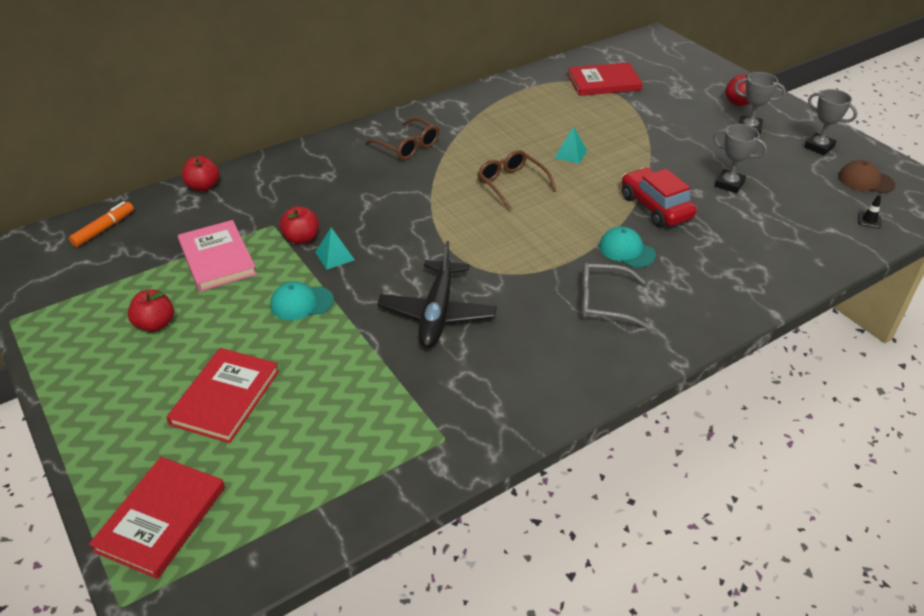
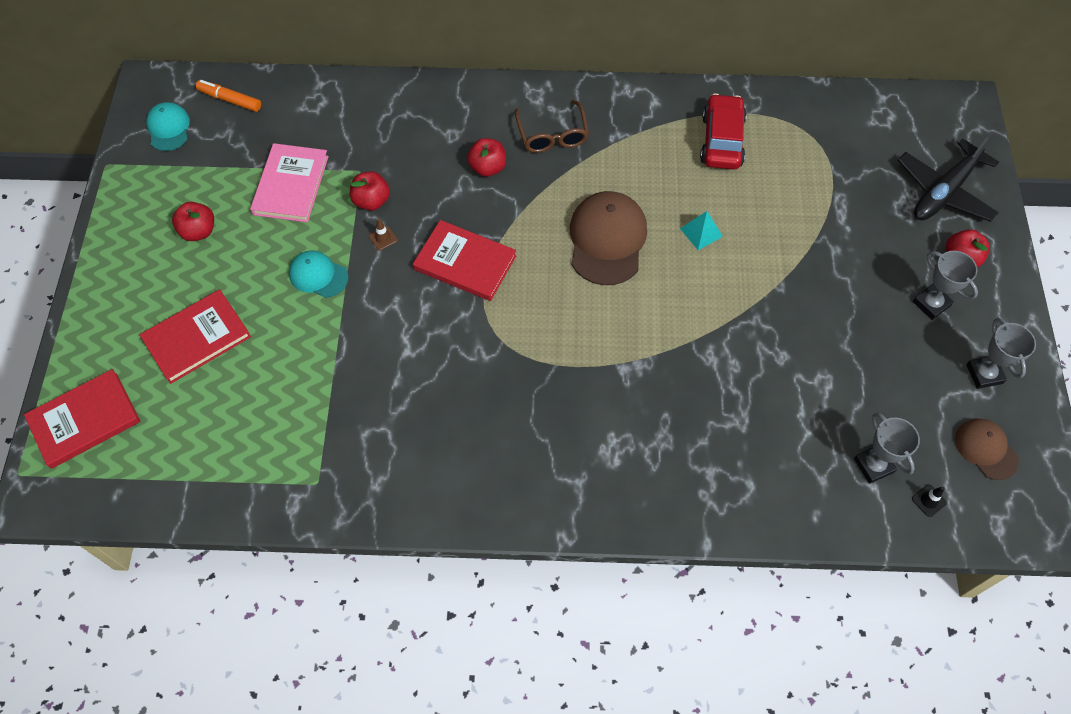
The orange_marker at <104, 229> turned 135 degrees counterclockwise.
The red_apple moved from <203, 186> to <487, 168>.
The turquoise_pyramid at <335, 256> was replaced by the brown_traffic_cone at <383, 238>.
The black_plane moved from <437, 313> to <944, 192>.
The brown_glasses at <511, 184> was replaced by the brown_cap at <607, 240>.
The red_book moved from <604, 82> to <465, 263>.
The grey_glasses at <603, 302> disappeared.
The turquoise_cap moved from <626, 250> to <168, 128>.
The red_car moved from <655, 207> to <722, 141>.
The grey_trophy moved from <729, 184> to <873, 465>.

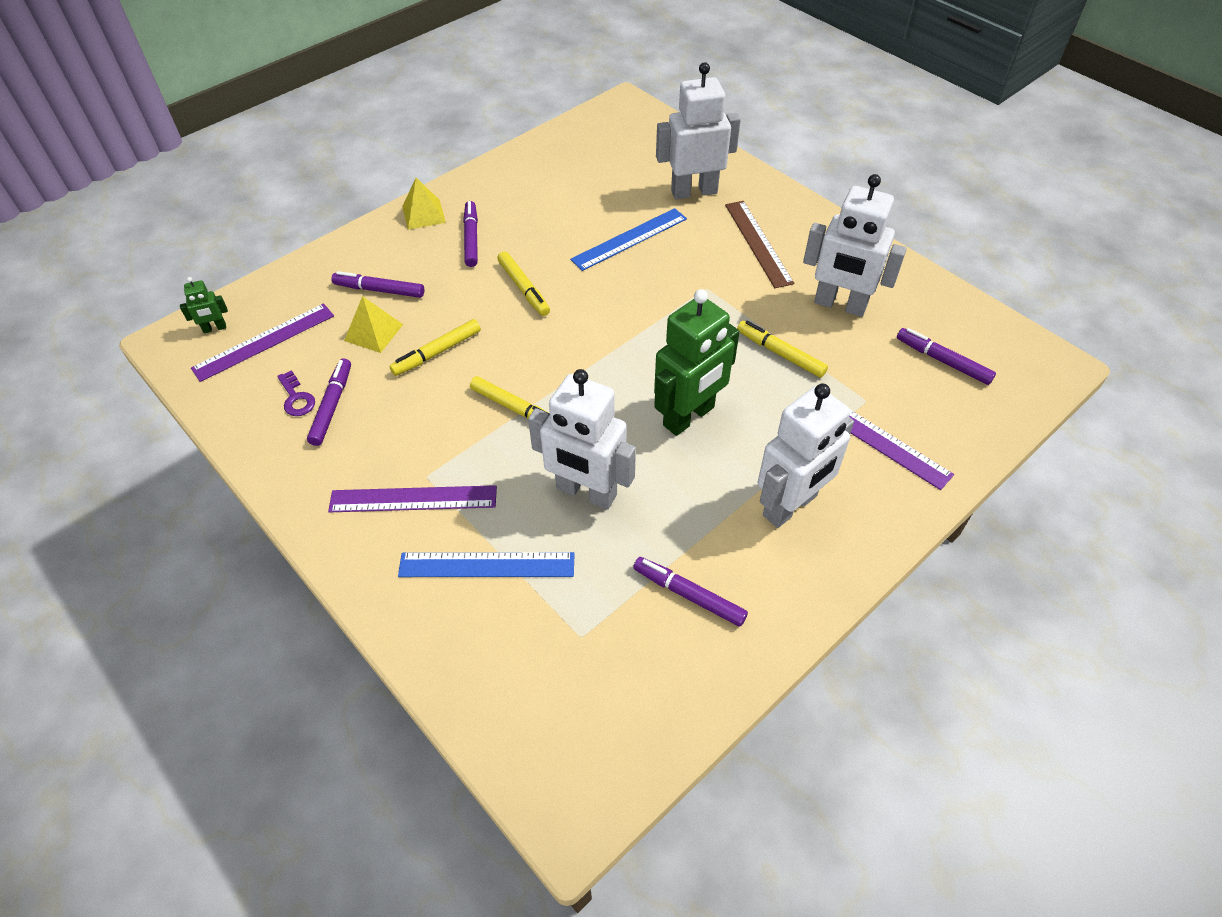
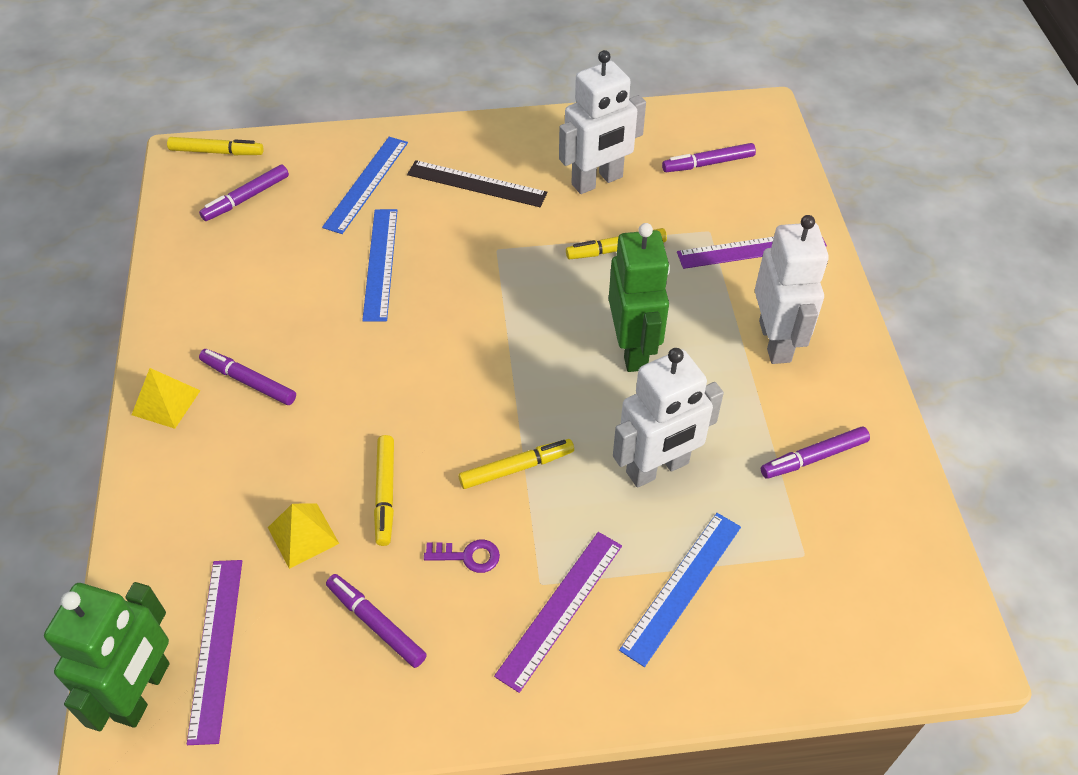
The green_robot at <215, 328> changed to 2.30 times the size.
The purple_key moved from <296, 398> to <468, 556>.
The purple_marker moved from <379, 290> to <246, 198>.
The yellow_marker moved from <523, 288> to <216, 152>.
The white_robot at <694, 191> was replaced by the blue_ruler at <366, 184>.
The brown_ruler at <758, 243> became the black_ruler at <476, 184>.

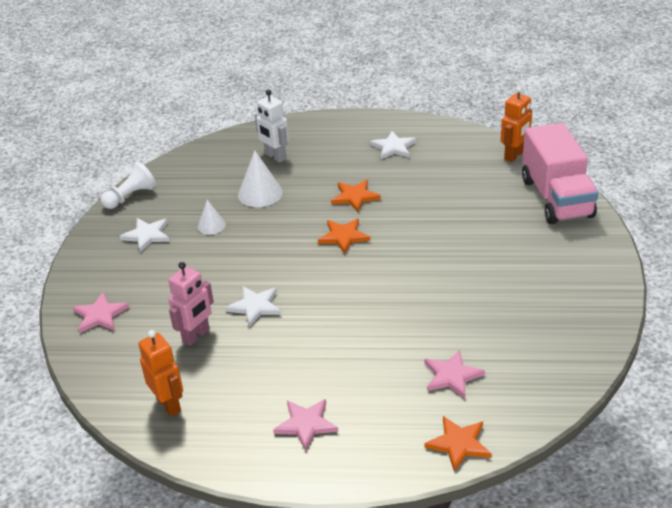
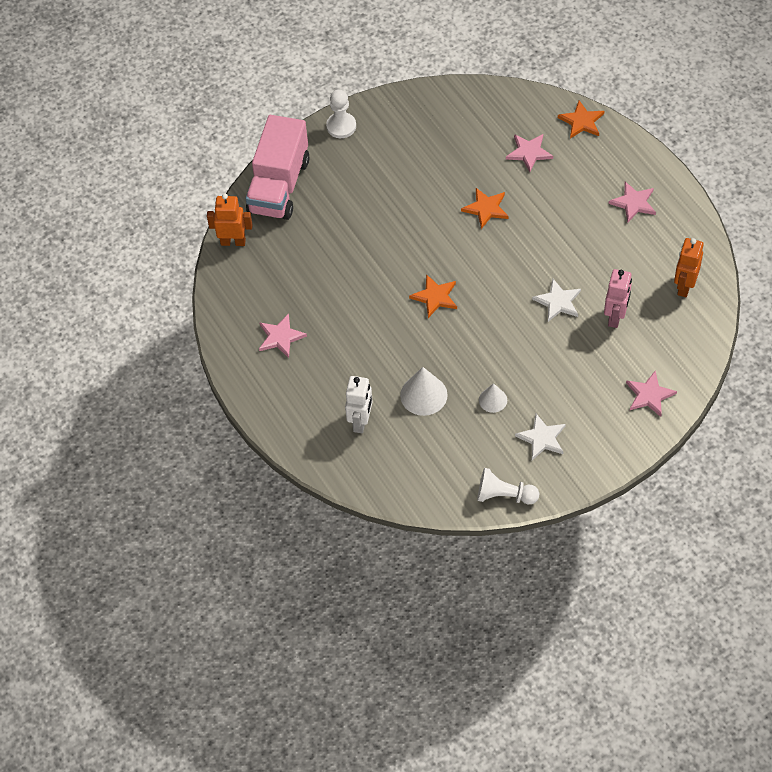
The pink_robot at <196, 335> turned 105 degrees clockwise.
The orange_star moved from <355, 197> to <486, 209>.
The white_star at <393, 147> became the pink_star at <280, 337>.
The pink_truck at <556, 198> turned 150 degrees clockwise.
The white_pawn at <341, 126> appeared.

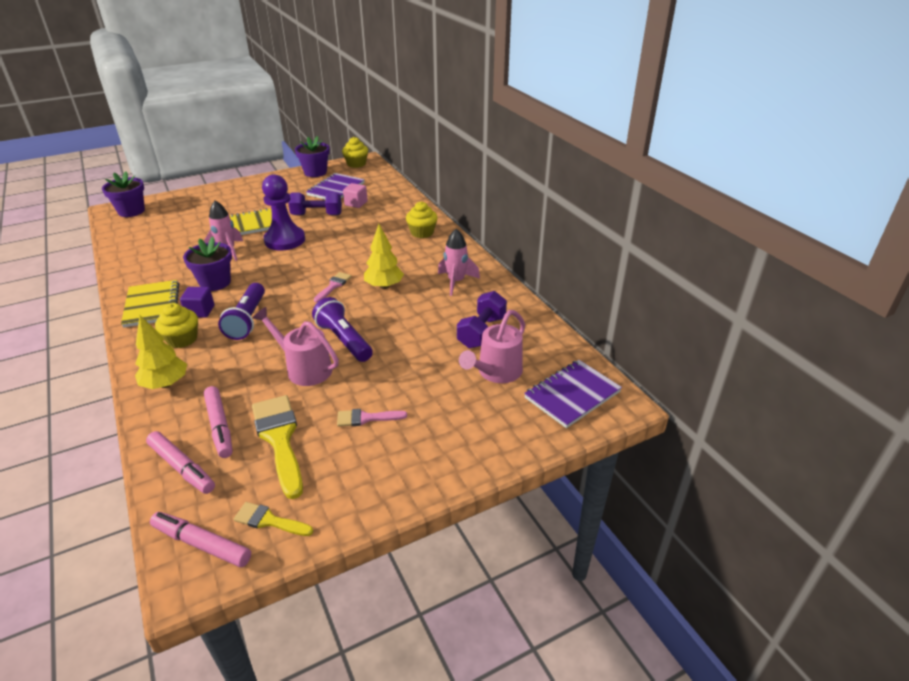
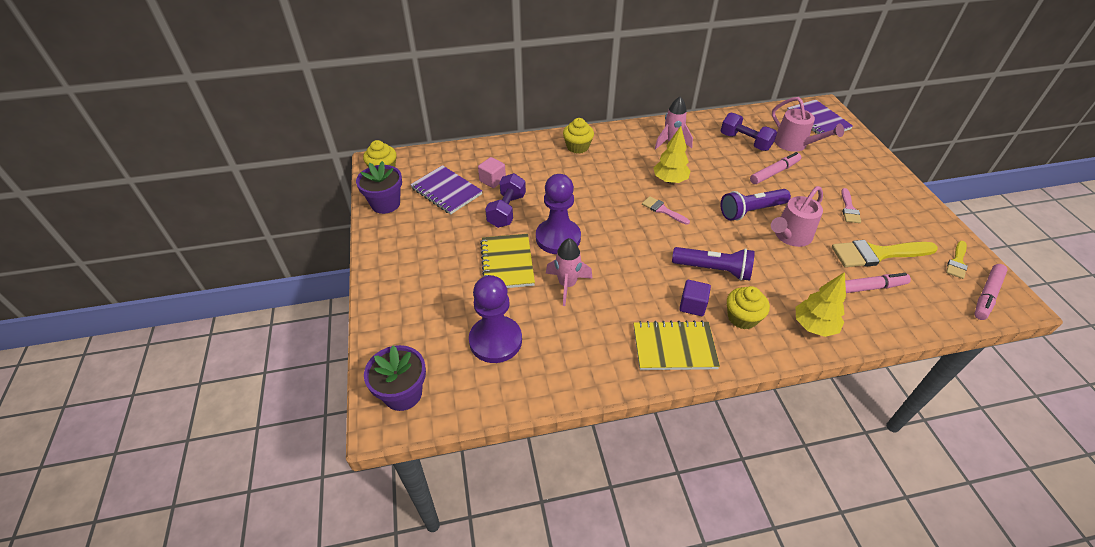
The pink_marker moved from <182, 467> to <774, 172>.
The purple_flower_pot at <215, 282> disappeared.
The purple_pawn at <495, 340> appeared.

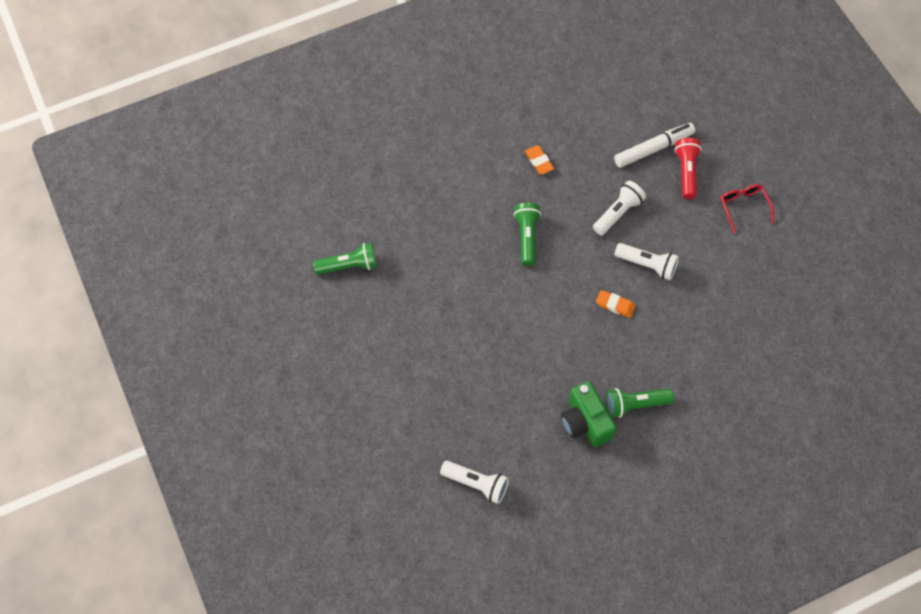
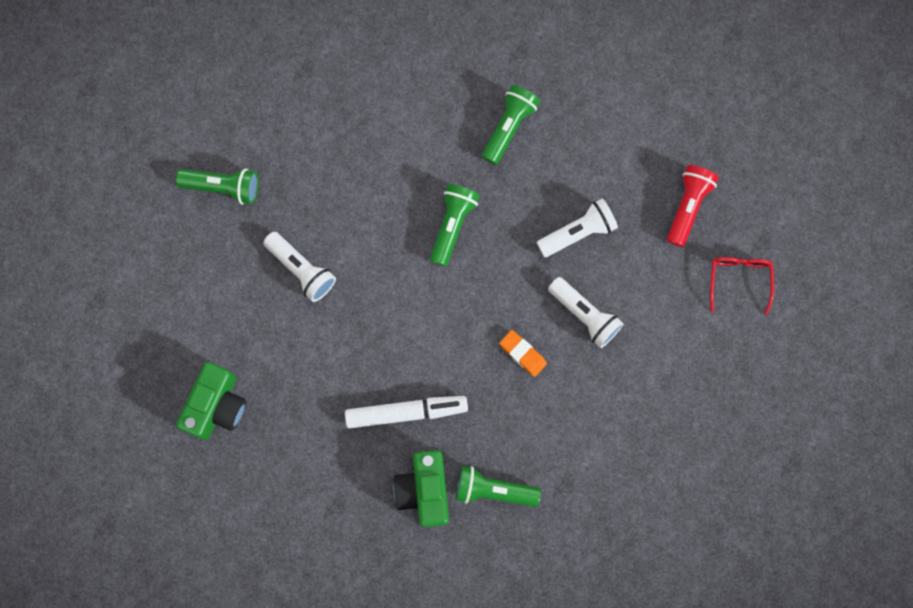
The white_flashlight moved from <476, 484> to <301, 269>.
The orange_eraser at <539, 161> was replaced by the green_flashlight at <508, 127>.
The white_marker moved from <653, 149> to <406, 412>.
The green_camera at <217, 406> appeared.

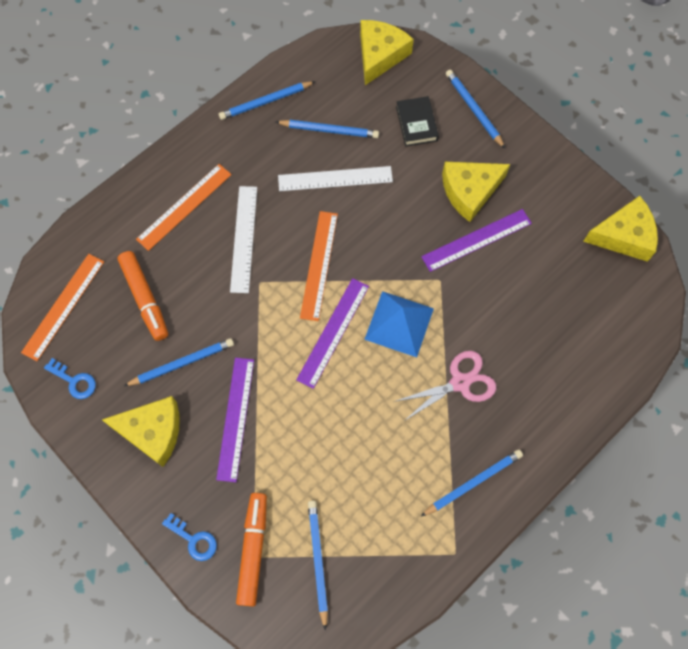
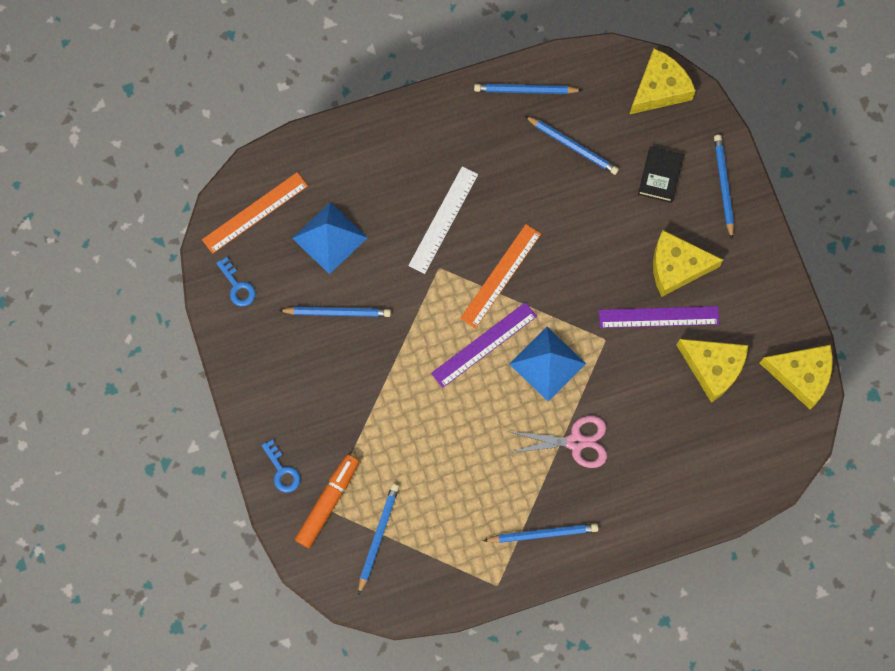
The yellow_cheese moved from <152, 432> to <713, 368>.
The orange_marker at <145, 298> was replaced by the blue_pyramid at <330, 237>.
The orange_ruler at <184, 206> disappeared.
The purple_ruler at <235, 418> disappeared.
The white_ruler at <335, 178> disappeared.

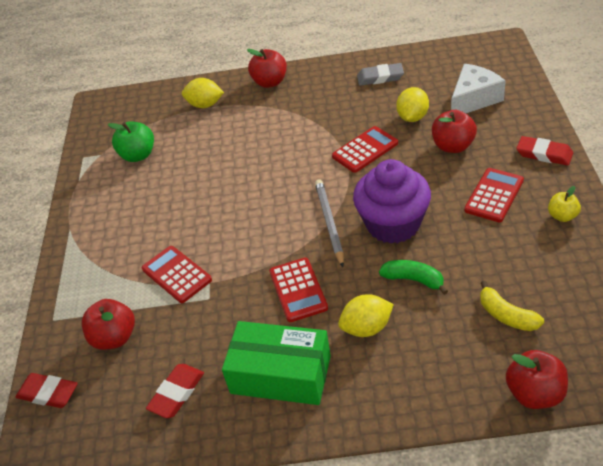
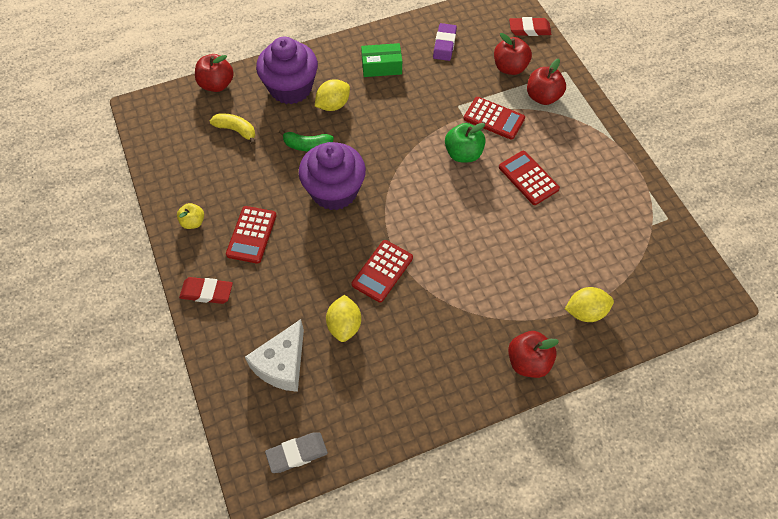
The green_apple moved from <138, 155> to <463, 154>.
The red_eraser at <177, 393> became the purple_eraser at <444, 44>.
The green_box at <280, 374> changed to 0.63 times the size.
The red_calculator moved from <298, 290> to <528, 178>.
The grey_pencil at <329, 223> disappeared.
The grey_eraser moved from <380, 77> to <297, 453>.
The red_apple moved from <453, 146> to <543, 97>.
The purple_cupcake at <290, 88> appeared.

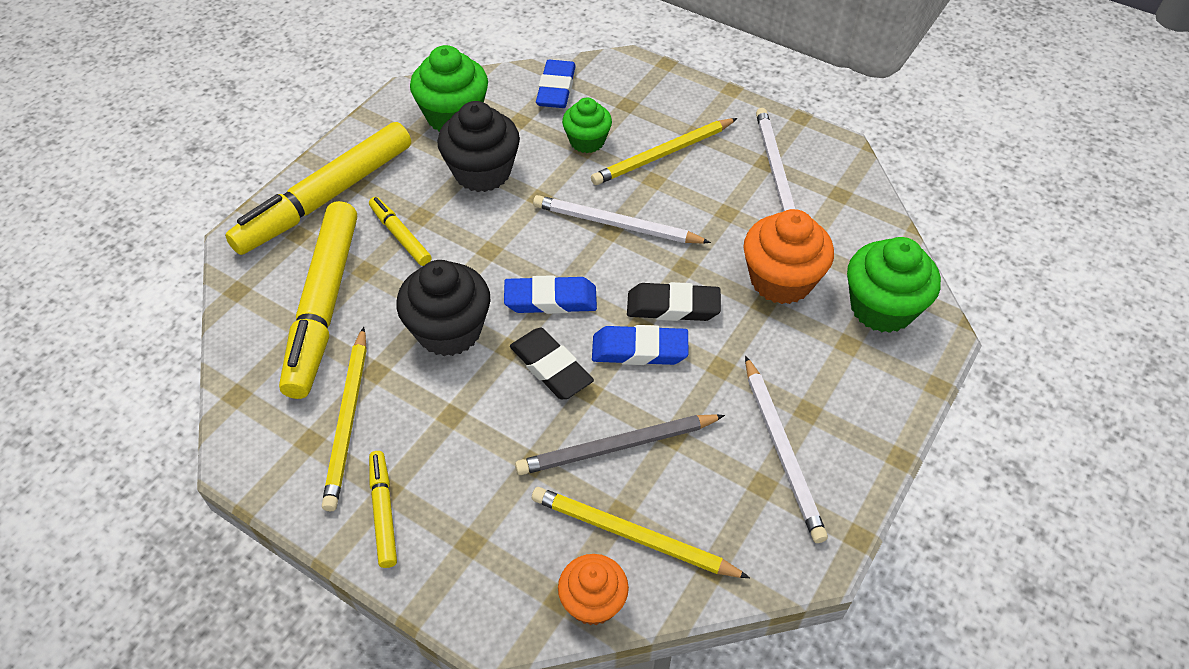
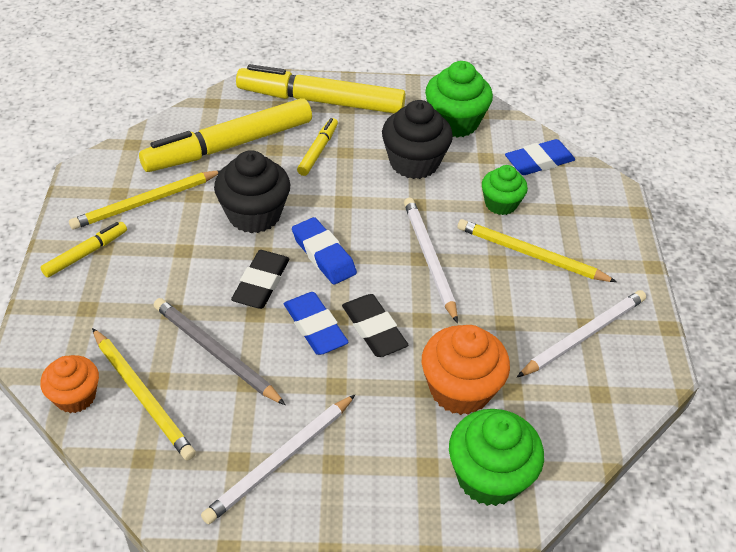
The yellow_pencil at <632, 536> turned 150 degrees clockwise.

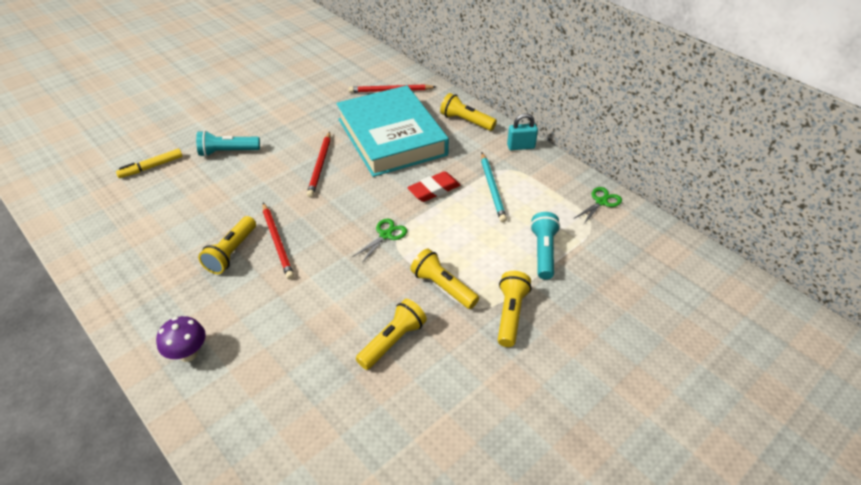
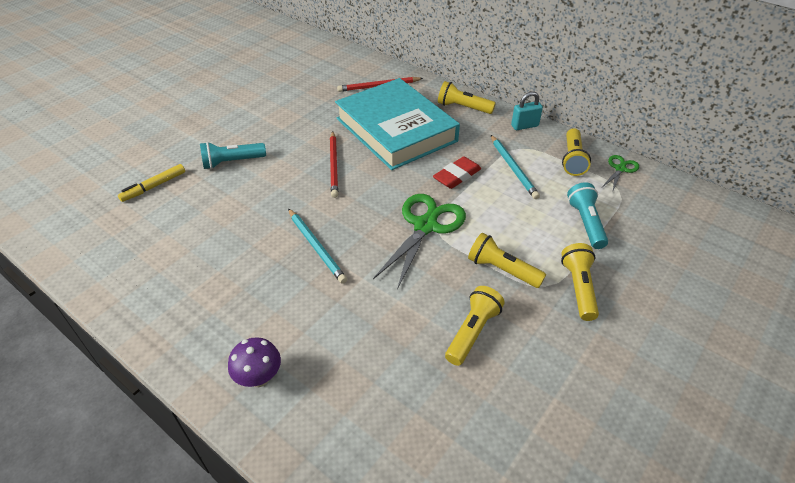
The yellow_flashlight moved from <231, 253> to <572, 159>.
The red_pencil at <277, 242> became the turquoise_pencil at <316, 247>.
The green_scissors at <385, 235> changed to 1.95 times the size.

